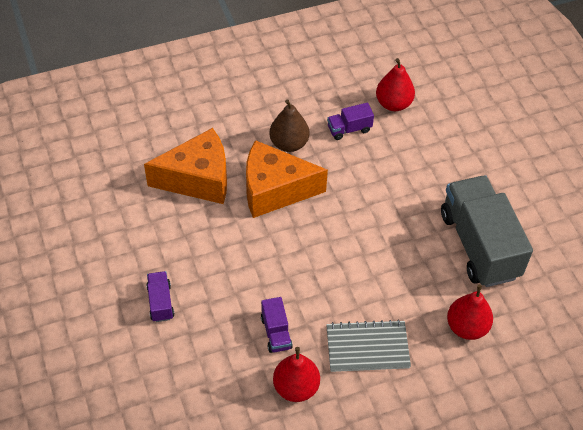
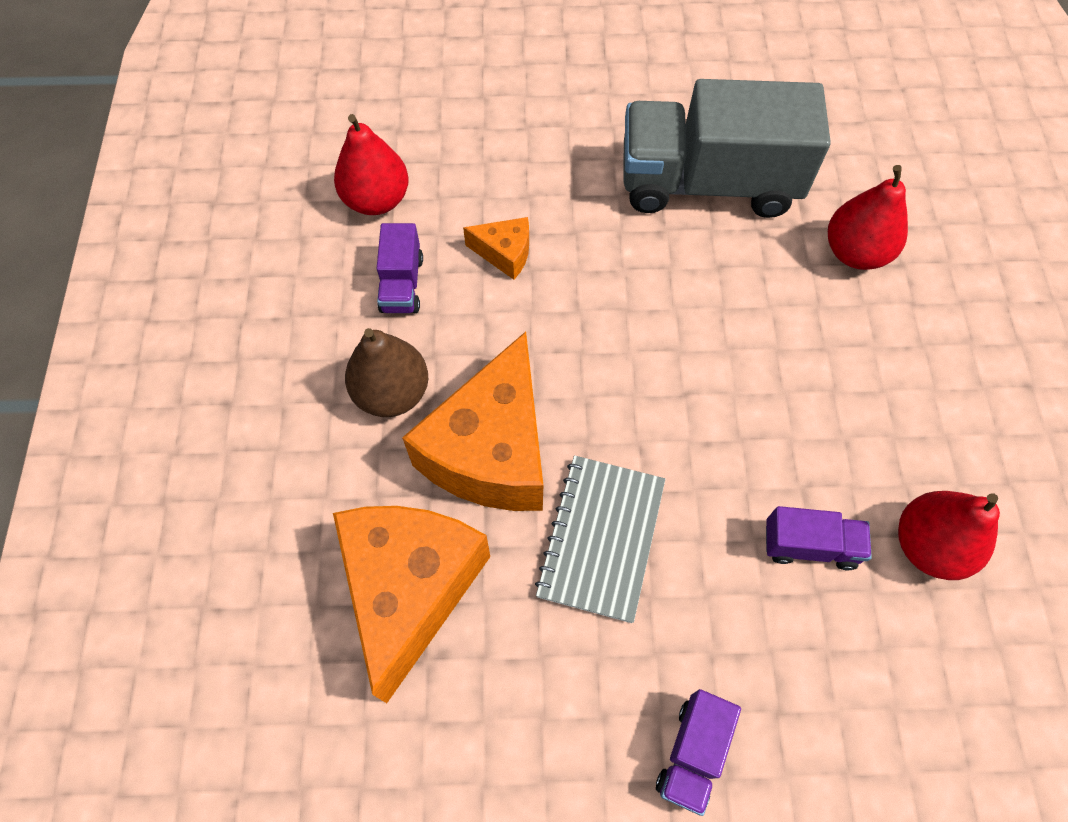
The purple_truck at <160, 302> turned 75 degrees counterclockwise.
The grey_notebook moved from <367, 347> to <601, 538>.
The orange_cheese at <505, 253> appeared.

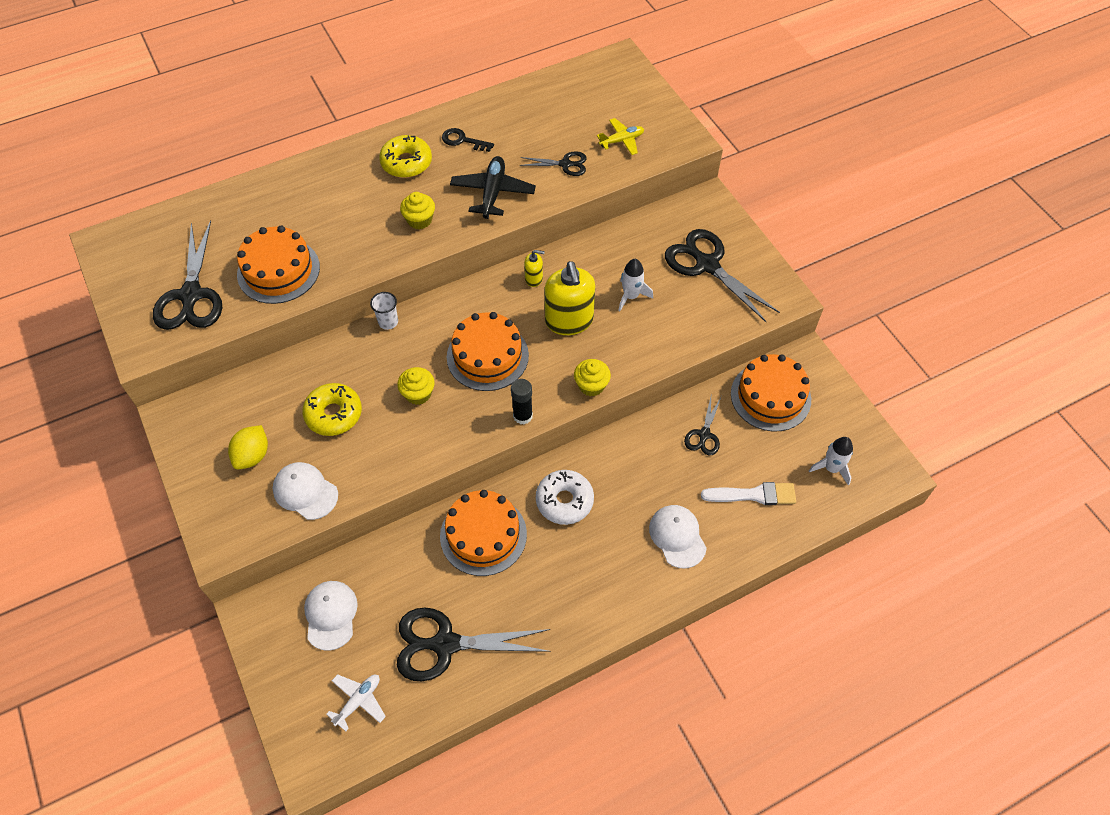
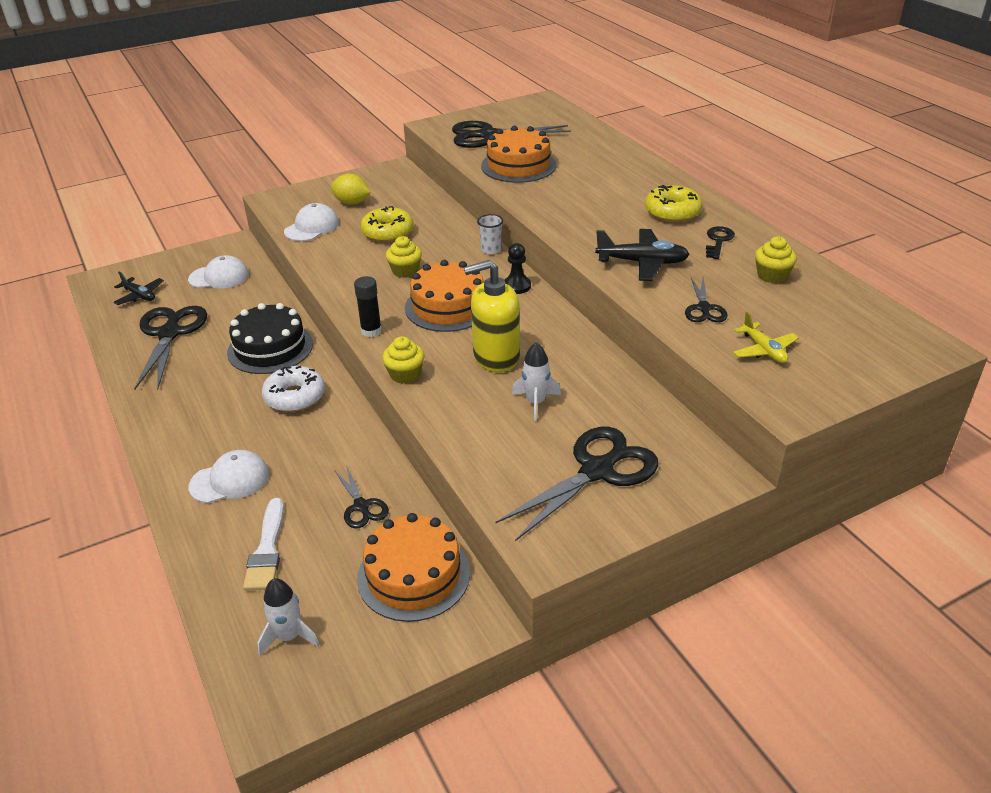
The white_plane at <358, 701> became the black_plane at <140, 296>.
The yellow_cupcake moved from <419, 220> to <772, 275>.
The orange_cake at <483, 535> became the black_cake at <270, 348>.
The yellow_soap_dispenser at <534, 278> disappeared.
The black_scissors at <704, 434> turned 135 degrees counterclockwise.
The black_pawn at <517, 286> appeared.

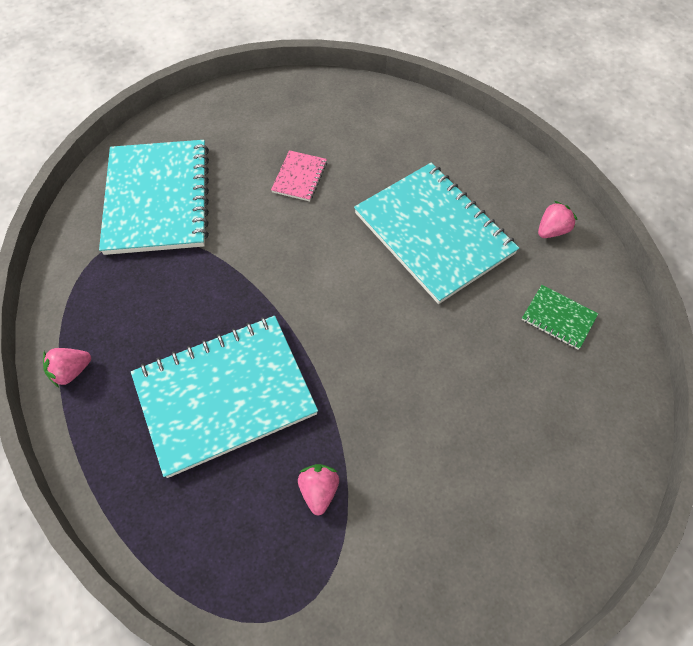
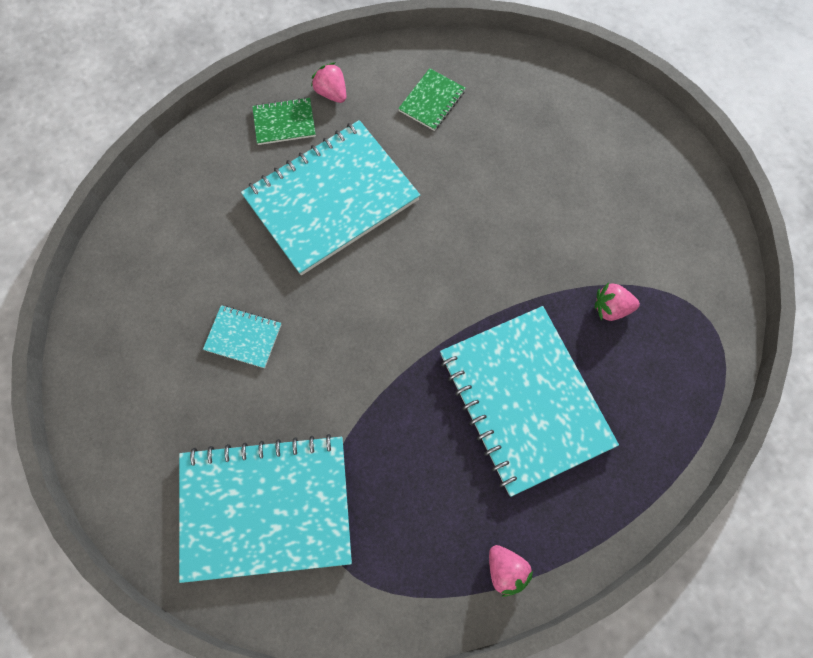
The pink_notebook at <299, 177> became the turquoise_notebook at <243, 337>.
The green_notebook at <284, 122> appeared.

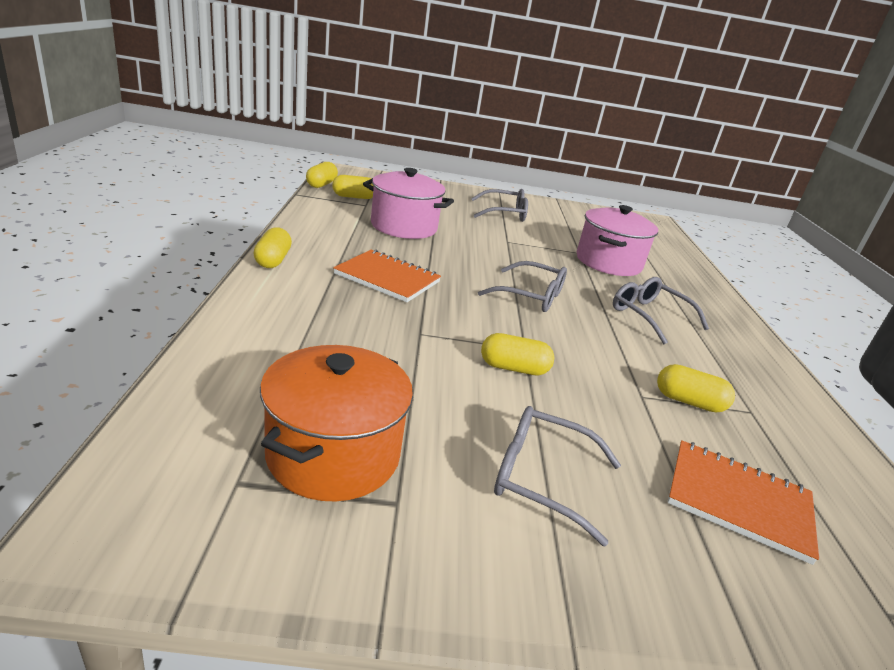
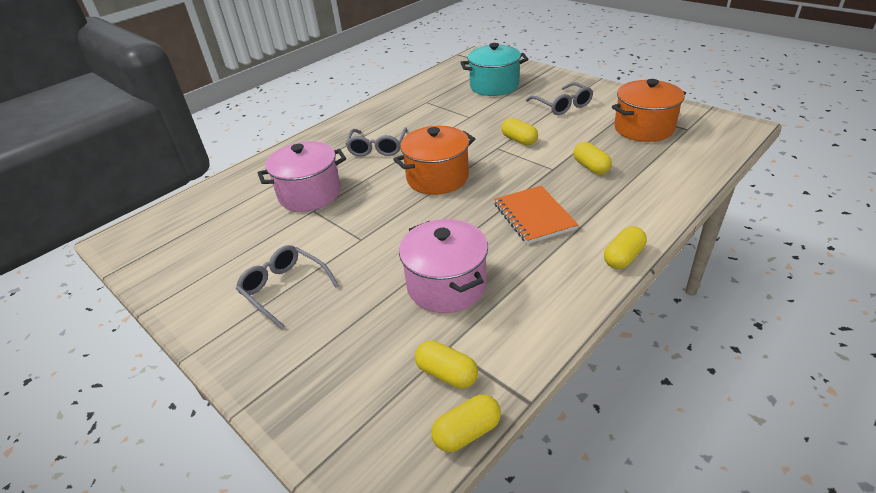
The grey_glasses at <531, 296> was replaced by the orange_pot at <437, 178>.
The yellow_capsule moved from <689, 402> to <590, 167>.
The orange_notebook at <738, 501> was replaced by the turquoise_pot at <494, 86>.

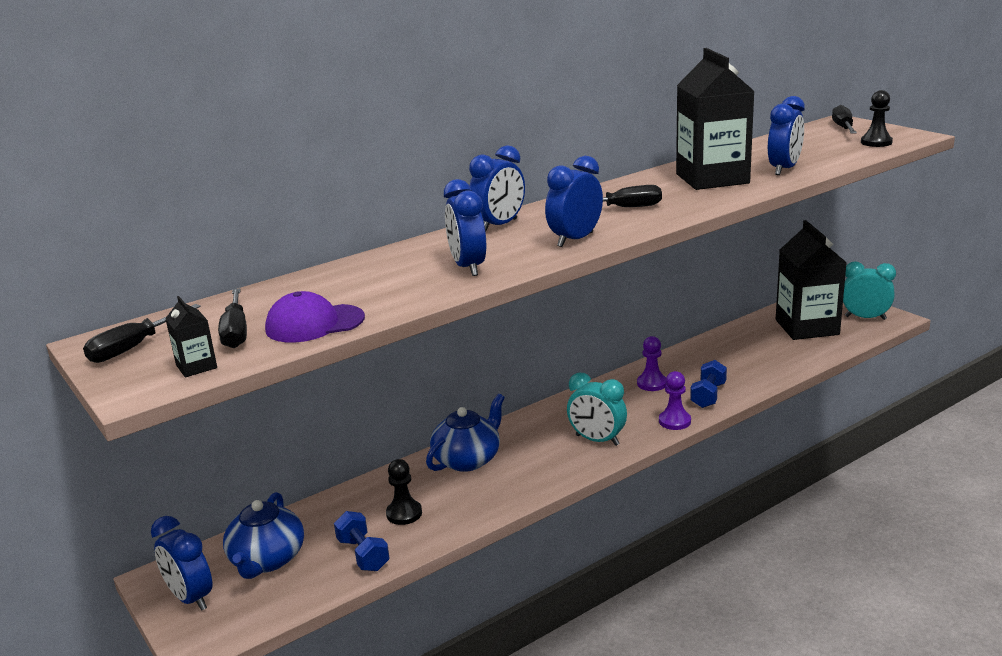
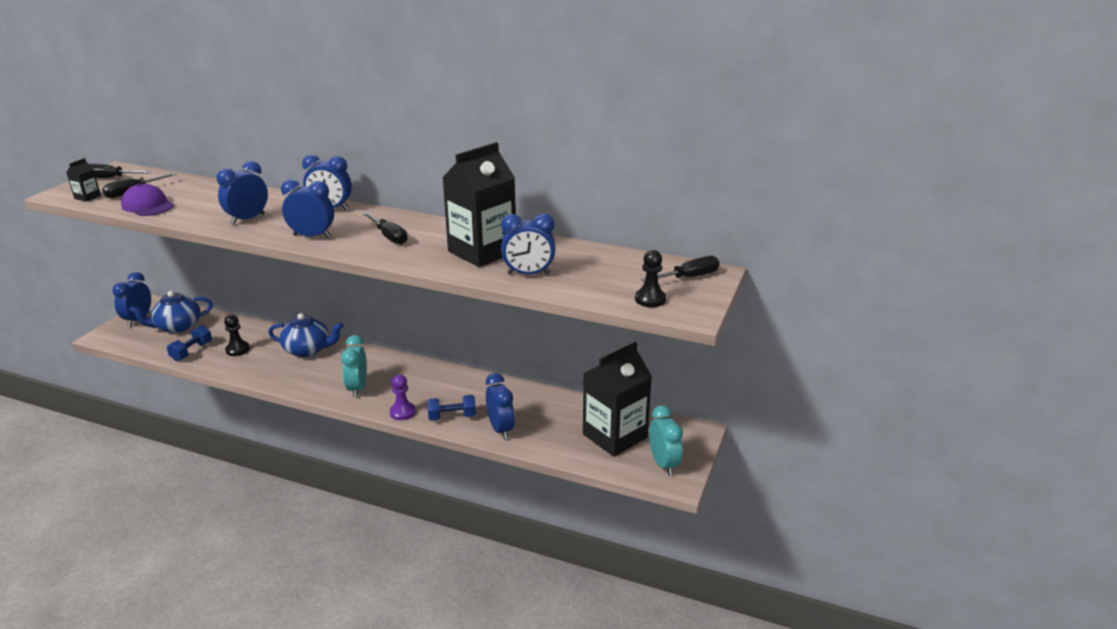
The purple_pawn at <652, 383> disappeared.
The blue_clock at <501, 429> appeared.

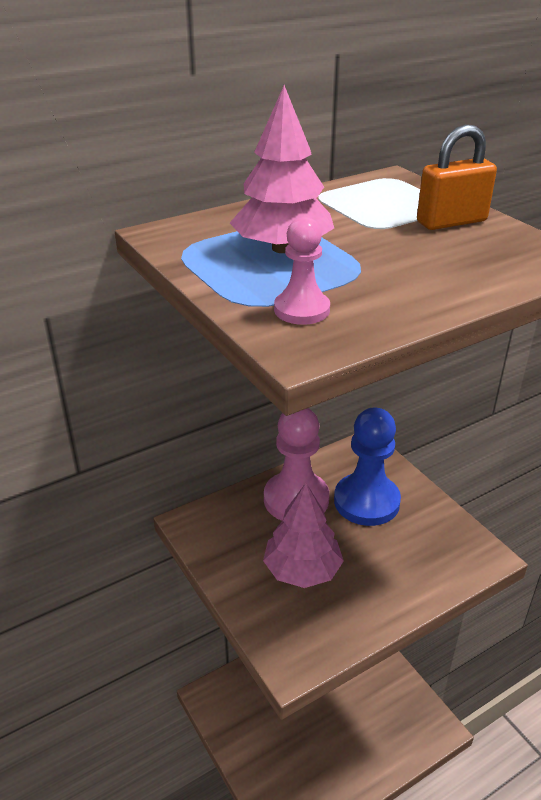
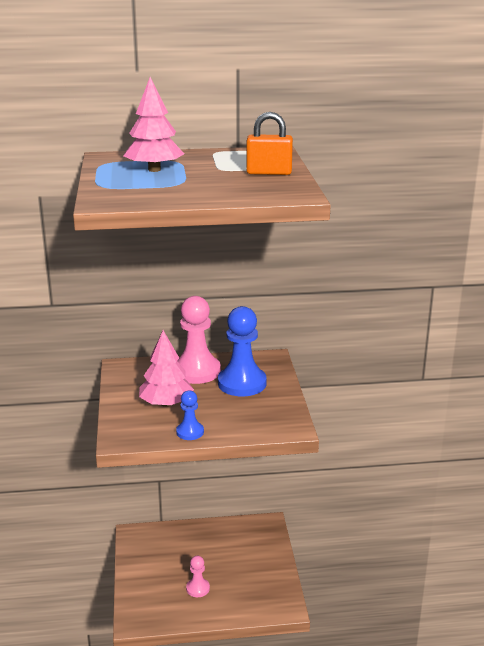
The pink_pawn moved from <302, 310> to <198, 588>.
The blue_pawn at <190, 432> appeared.

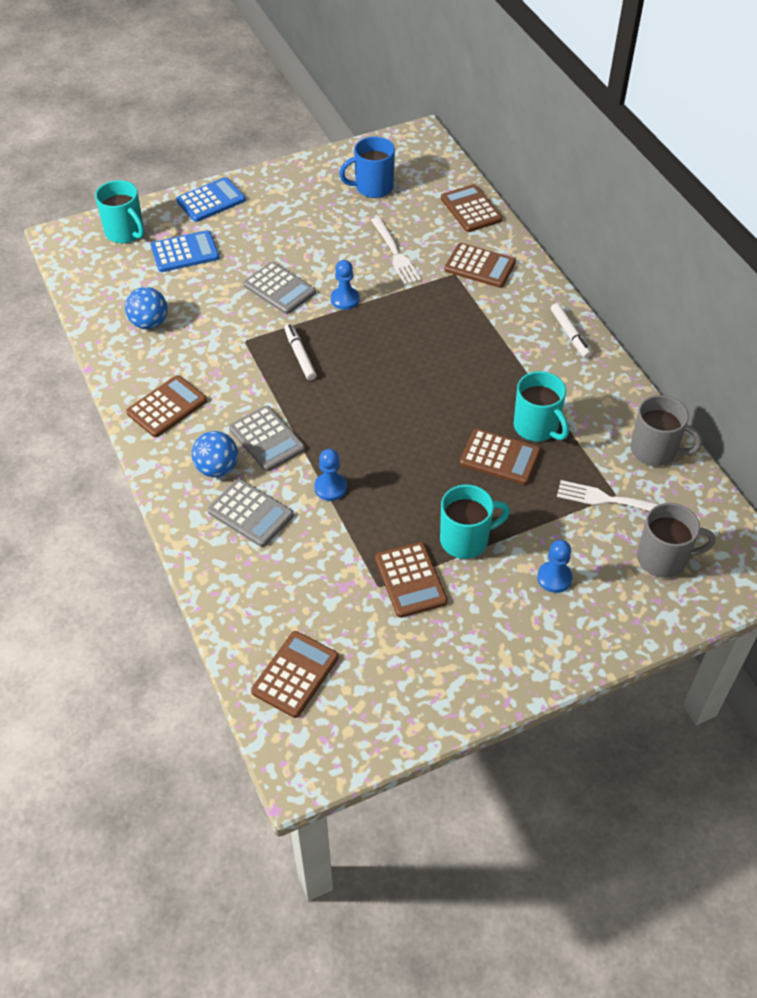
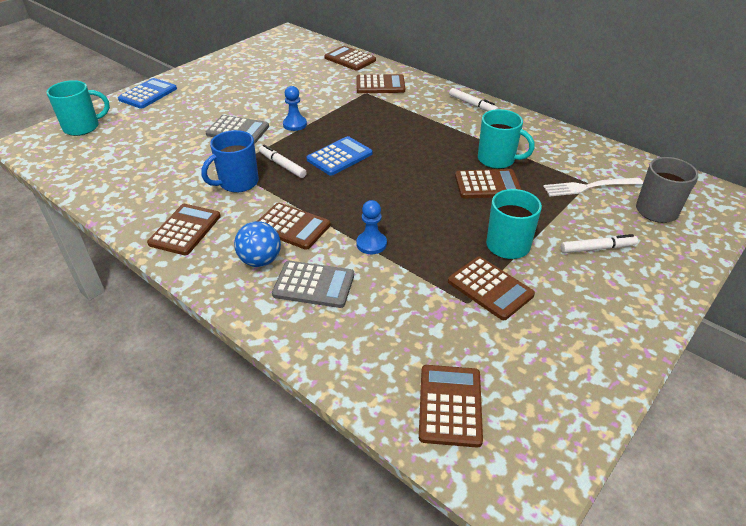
The turquoise_mug at <125, 233> turned 45 degrees counterclockwise.
The blue_ball at <149, 323> disappeared.
The blue_calculator moved from <185, 252> to <339, 157>.
The grey_calculator at <267, 439> became the brown_calculator at <292, 226>.
The blue_mug moved from <372, 187> to <237, 183>.
The white_fork at <395, 253> disappeared.
The blue_pawn at <554, 578> was replaced by the white_marker at <597, 248>.
The grey_mug at <655, 451> disappeared.

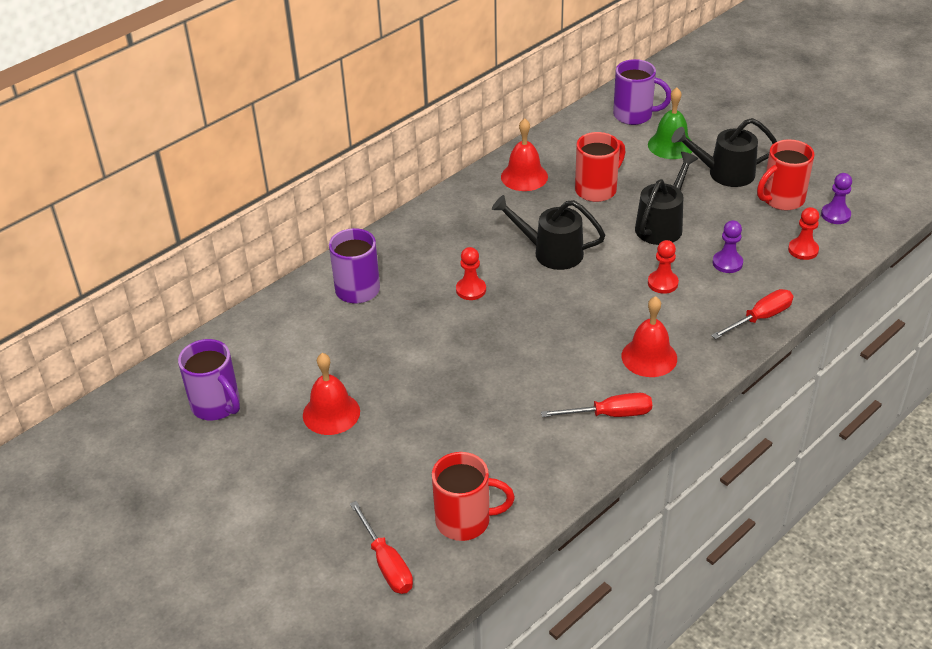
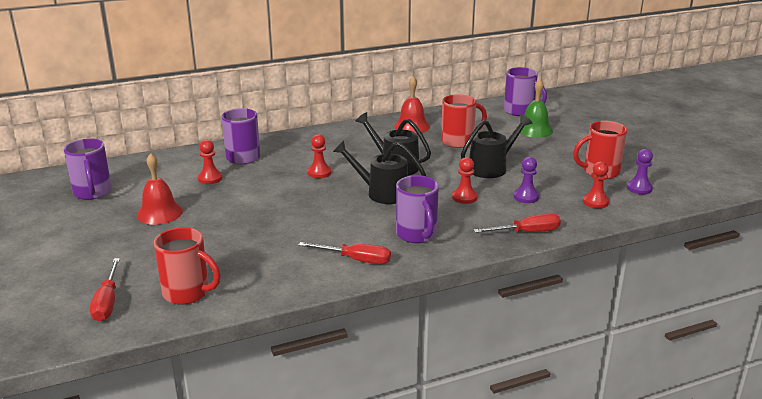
The red_bell at <649, 357> was replaced by the purple_mug at <417, 235>.
The black_watering_can moved from <724, 173> to <381, 193>.
The red_pawn at <210, 178> appeared.

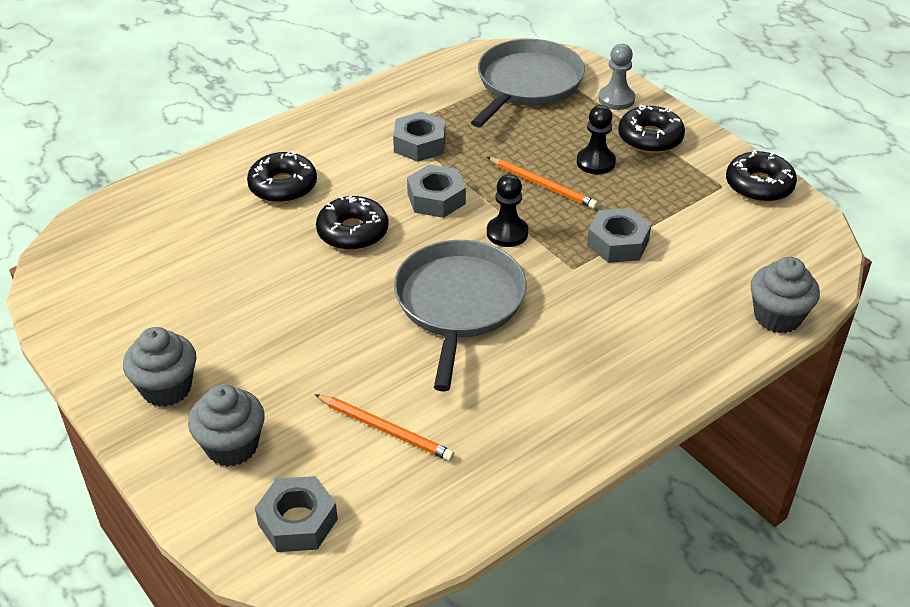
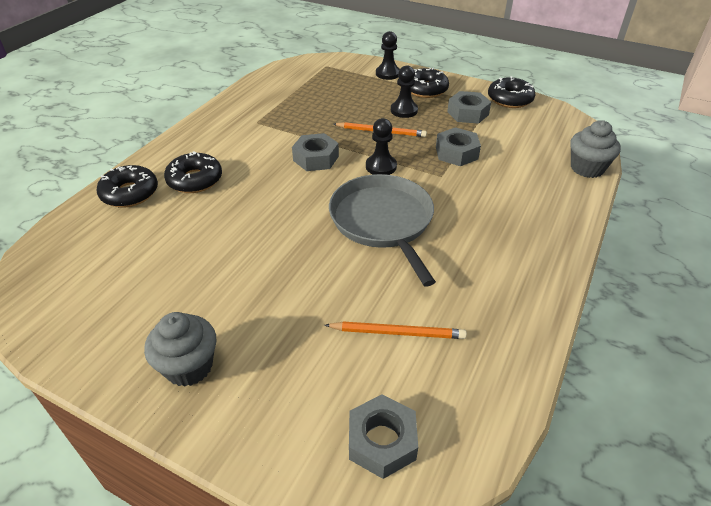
The grey_cupcake at <232, 446> disappeared.
The black_donut moved from <353, 232> to <130, 193>.
The grey_nut moved from <419, 144> to <467, 113>.
The grey_pan at <527, 84> disappeared.
The grey_pawn at <616, 99> became the black_pawn at <388, 74>.

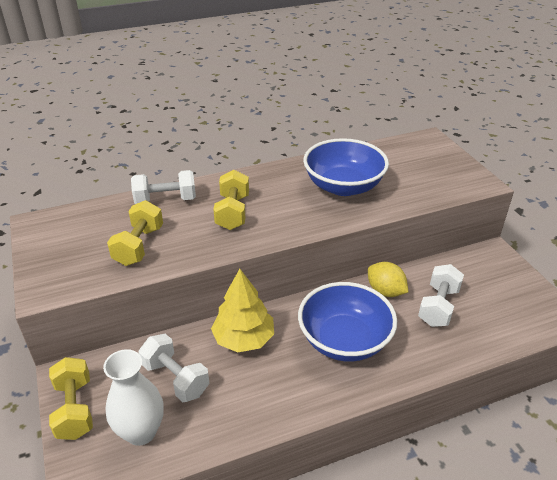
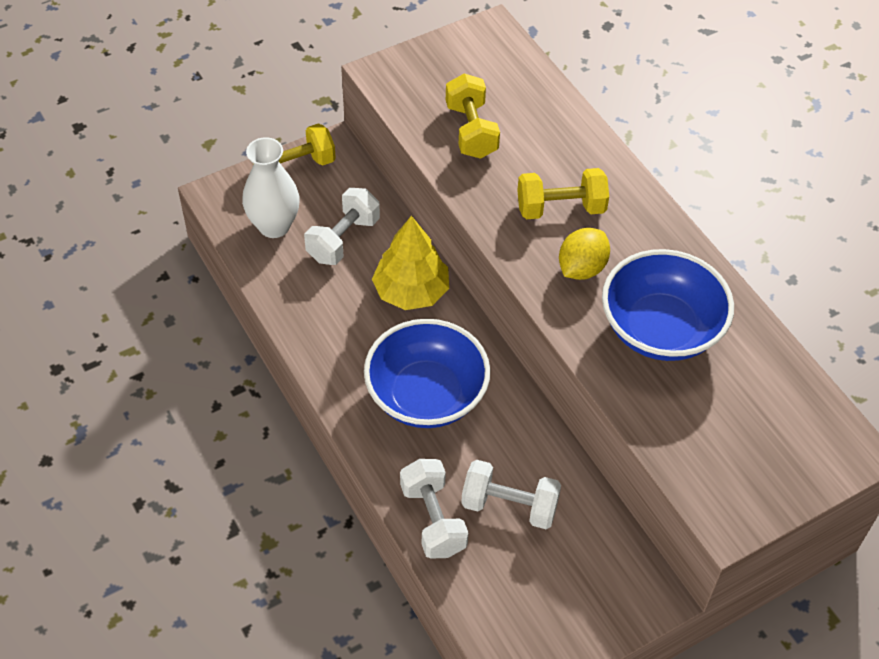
The yellow_dumbbell at <139, 246> turned 75 degrees clockwise.
The white_dumbbell moved from <166, 200> to <433, 519>.
The yellow_lemon moved from <385, 291> to <581, 268>.

